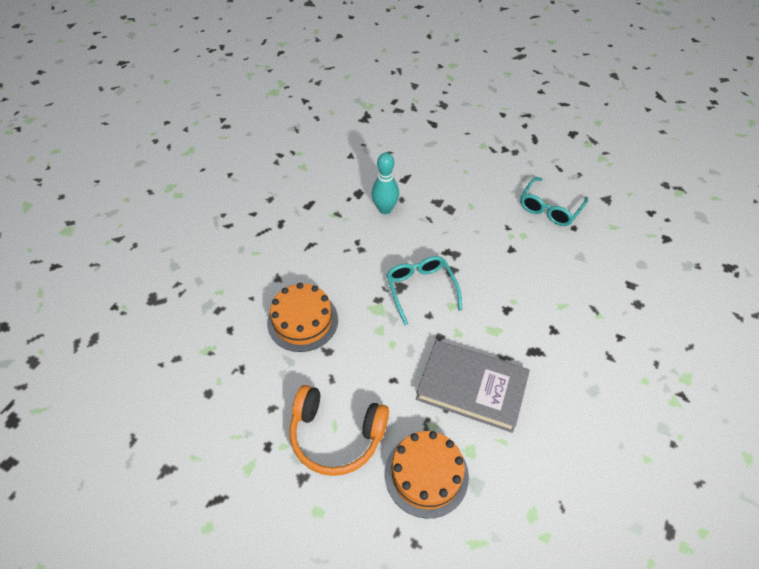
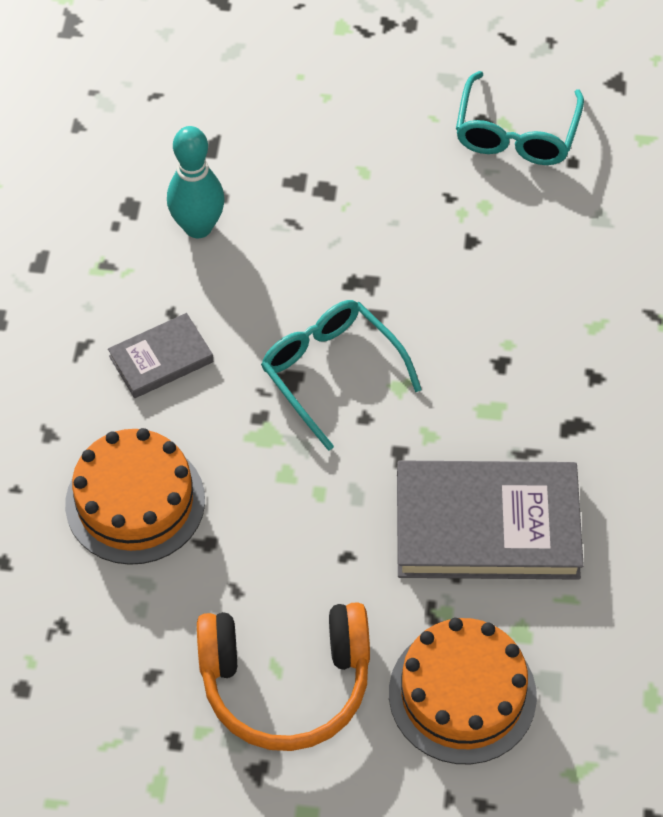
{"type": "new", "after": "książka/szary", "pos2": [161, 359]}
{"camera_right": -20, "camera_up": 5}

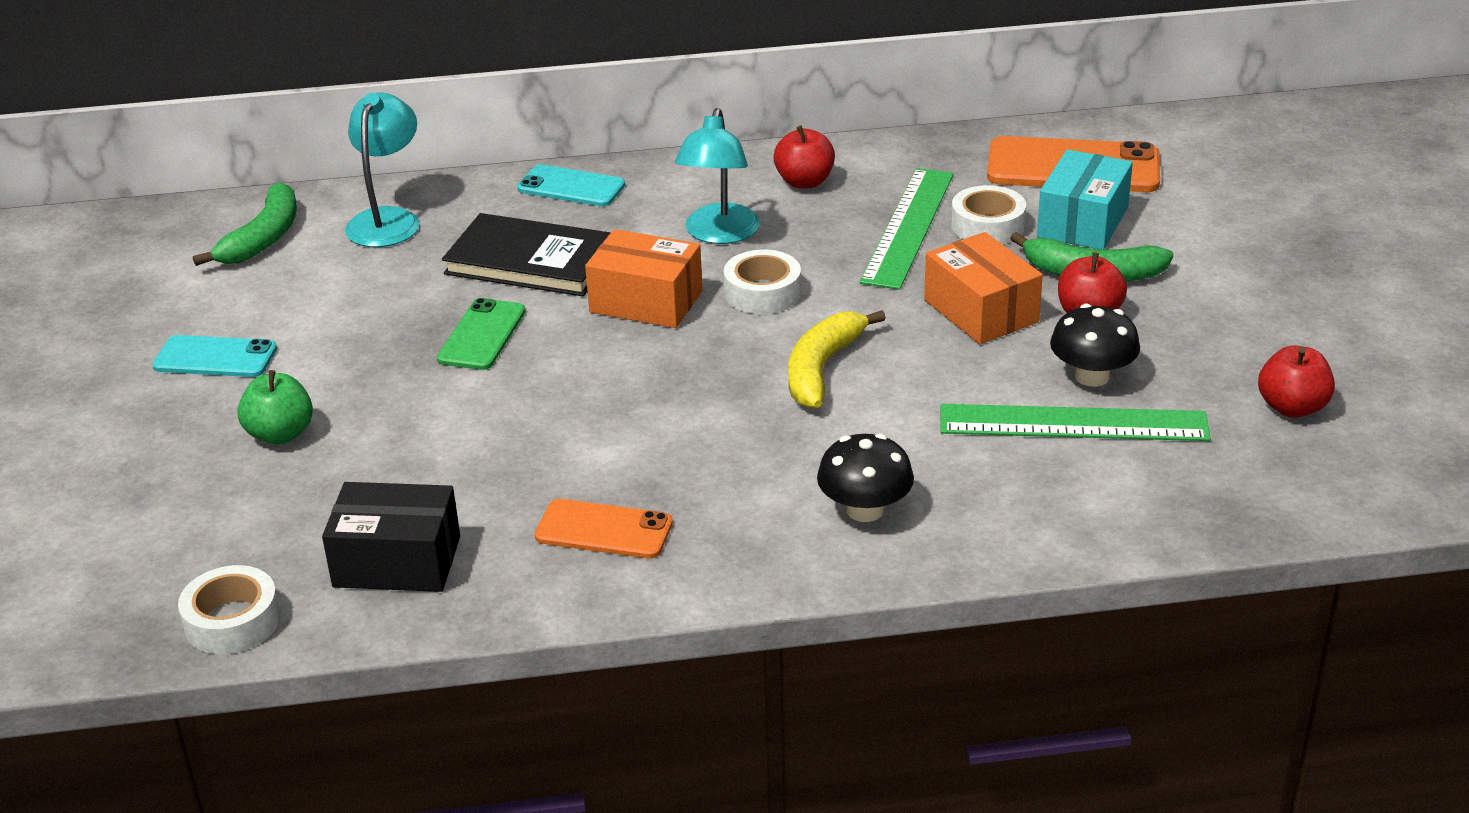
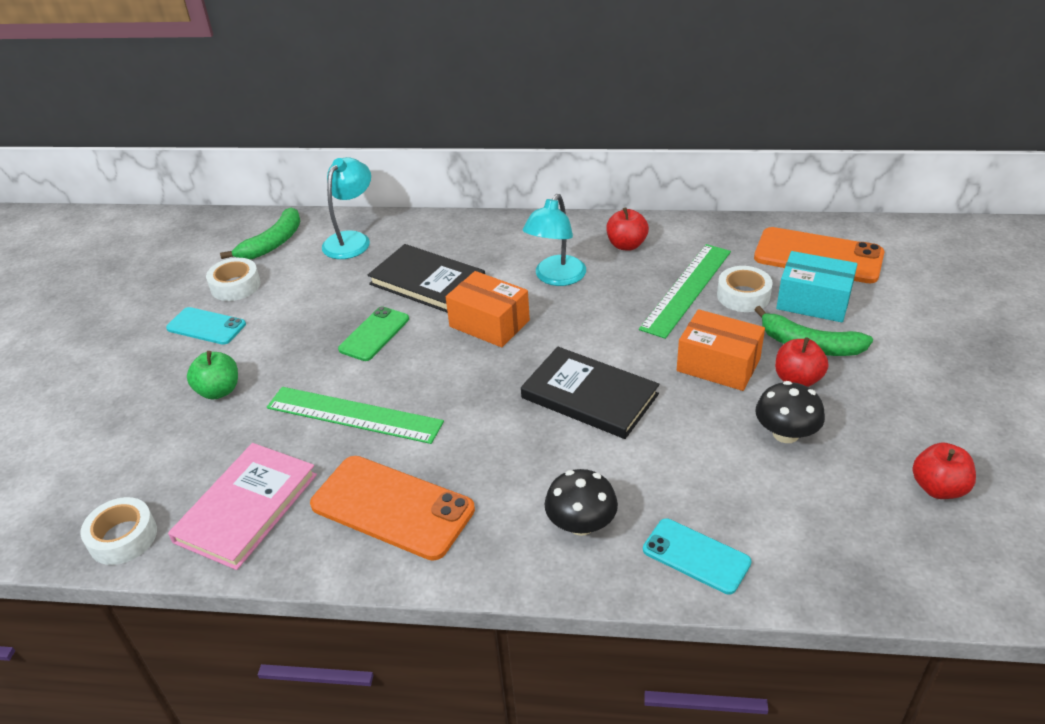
{"type": "swapped", "before": "pudełko/czarny", "after": "książka/różowy", "pos1": [397, 561], "pos2": [247, 508]}
{"type": "shifted", "before": "taśma klejąca/biały", "pos1": [762, 292], "pos2": [235, 286]}
{"type": "shifted", "before": "linijka/zielony", "pos1": [1073, 423], "pos2": [354, 415]}
{"type": "scaled", "before": "telefon/pomarańczowy", "pos1": [604, 530], "pos2": [392, 507], "scale": 1.67}
{"type": "swapped", "before": "banan/żółty", "after": "książka/czarny", "pos1": [821, 369], "pos2": [589, 396]}
{"type": "shifted", "before": "telefon/turkusowy", "pos1": [571, 187], "pos2": [696, 556]}
{"type": "rotated", "before": "pudełko/pomarańczowy", "pos1": [981, 311], "pos2": [718, 365], "turn": -45}
{"type": "rotated", "before": "pudełko/turkusowy", "pos1": [1082, 222], "pos2": [813, 301], "turn": 75}
{"camera_right": 15, "camera_up": 5}

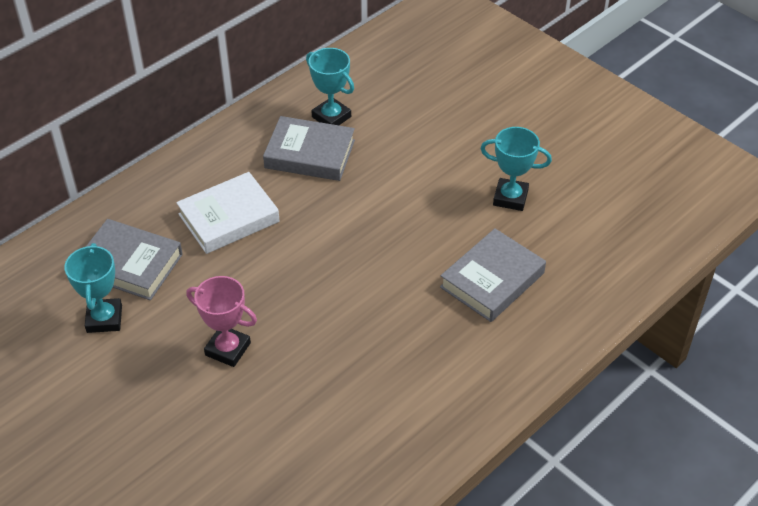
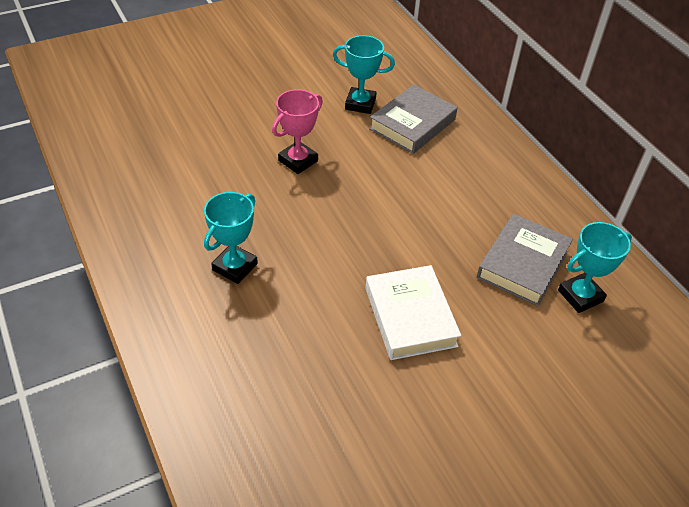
{"type": "shifted", "before": "puchar/turkusowy", "pos1": [510, 198], "pos2": [235, 267]}
{"type": "shifted", "before": "książka/biały", "pos1": [229, 218], "pos2": [410, 317]}
{"type": "gone", "before": "książka/szary", "pos1": [492, 280]}
{"camera_right": 105, "camera_up": 0}

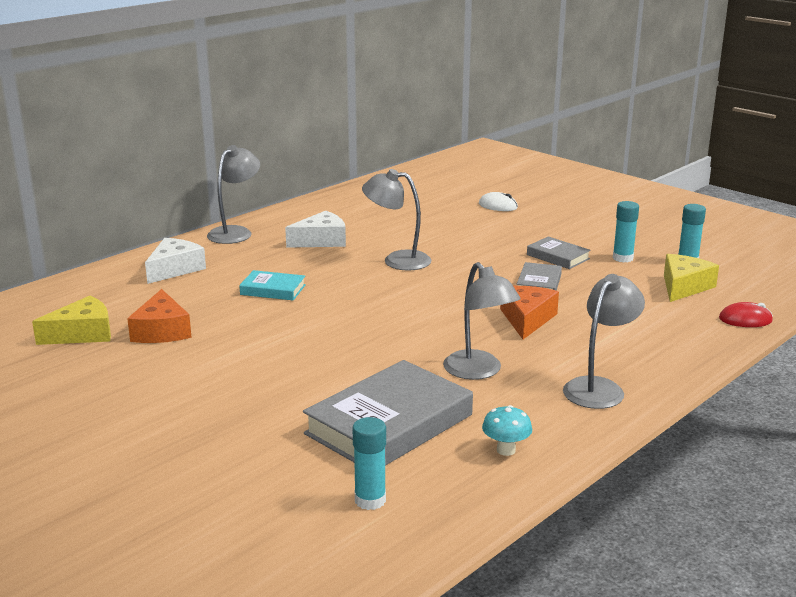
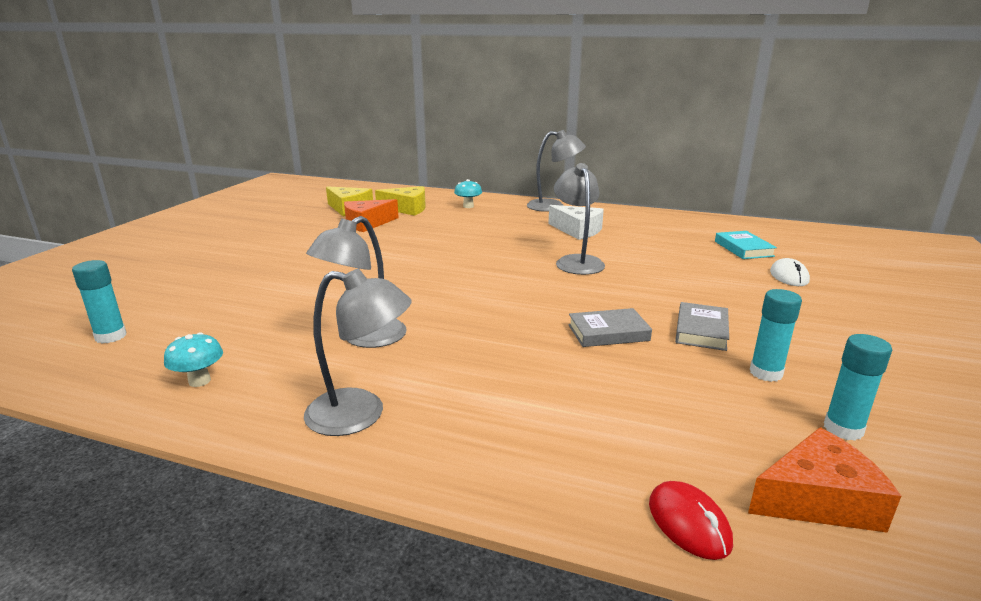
{"type": "shifted", "before": "ser/żółty", "pos1": [683, 287], "pos2": [407, 209]}
{"type": "swapped", "before": "ser/biały", "after": "grzyb/turkusowy", "pos1": [174, 269], "pos2": [468, 206]}
{"type": "shifted", "before": "książka/turkusowy", "pos1": [273, 290], "pos2": [743, 249]}
{"type": "shifted", "before": "ser/pomarańczowy", "pos1": [526, 319], "pos2": [818, 499]}
{"type": "gone", "before": "książka/szary", "pos1": [389, 424]}
{"camera_right": 65, "camera_up": 0}

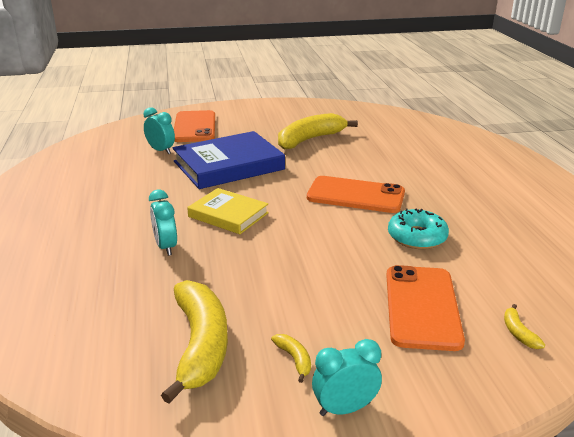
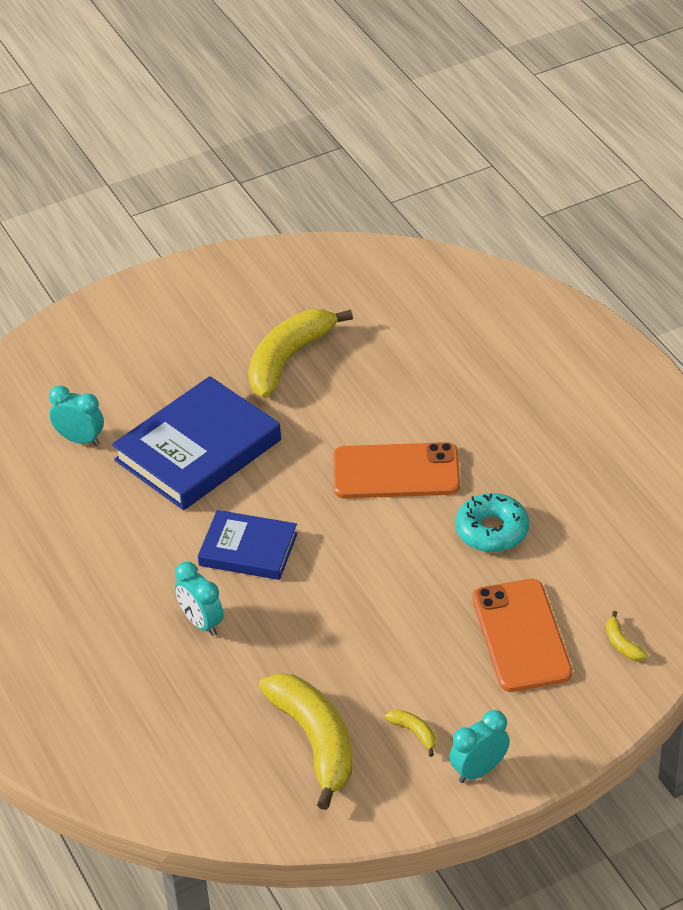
{"type": "repainted", "before": "książka/żółty", "after": "książka/niebieski", "pos1": [228, 215], "pos2": [248, 549]}
{"type": "gone", "before": "telefon/pomarańczowy", "pos1": [194, 127]}
{"camera_right": -15, "camera_up": 15}

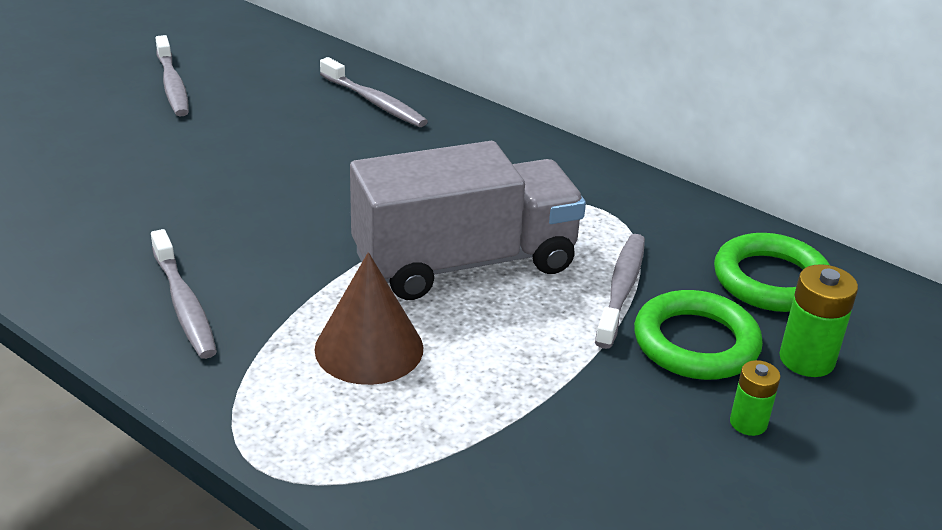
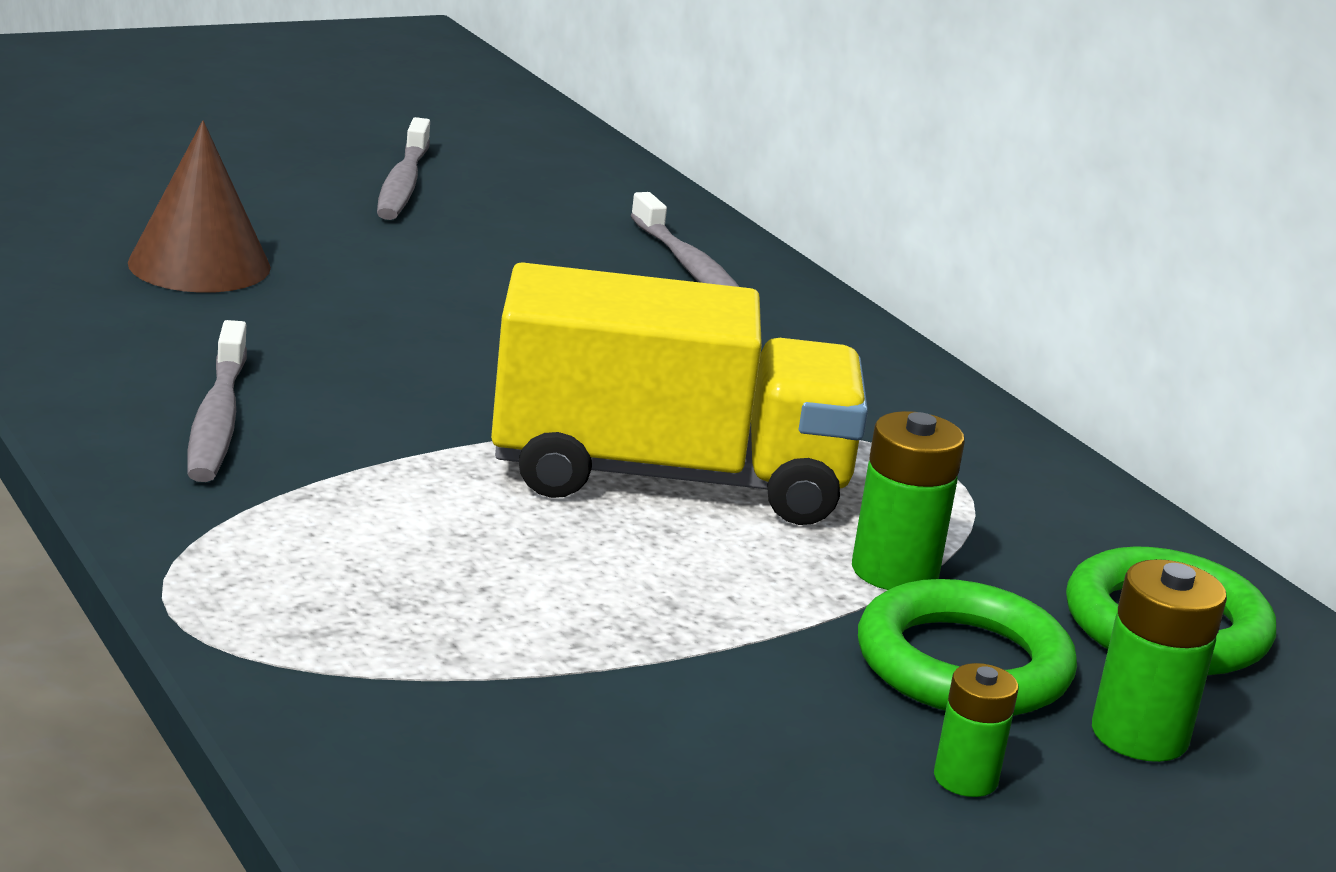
{"type": "shifted", "before": "stożek/brązowy", "pos1": [369, 348], "pos2": [199, 265]}
{"type": "repainted", "before": "ciężarówka/szary", "after": "ciężarówka/żółty", "pos1": [464, 262], "pos2": [668, 478]}
{"type": "swapped", "before": "szczoteczka do zębów/szary", "after": "bateria/zielony", "pos1": [621, 289], "pos2": [894, 571]}
{"camera_right": 20, "camera_up": -10}

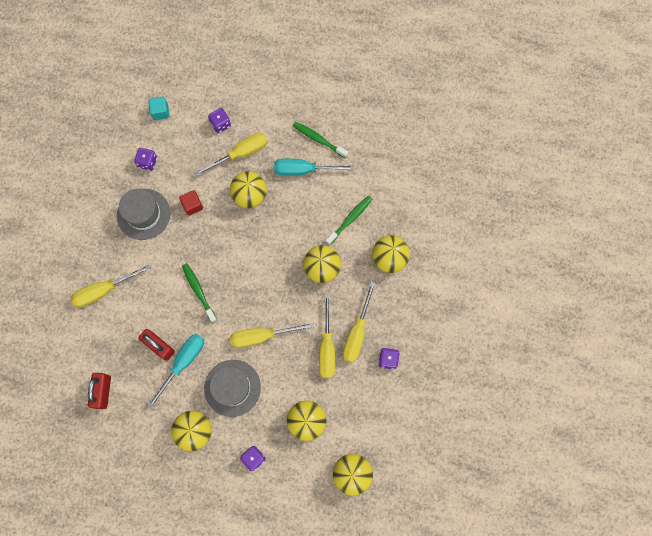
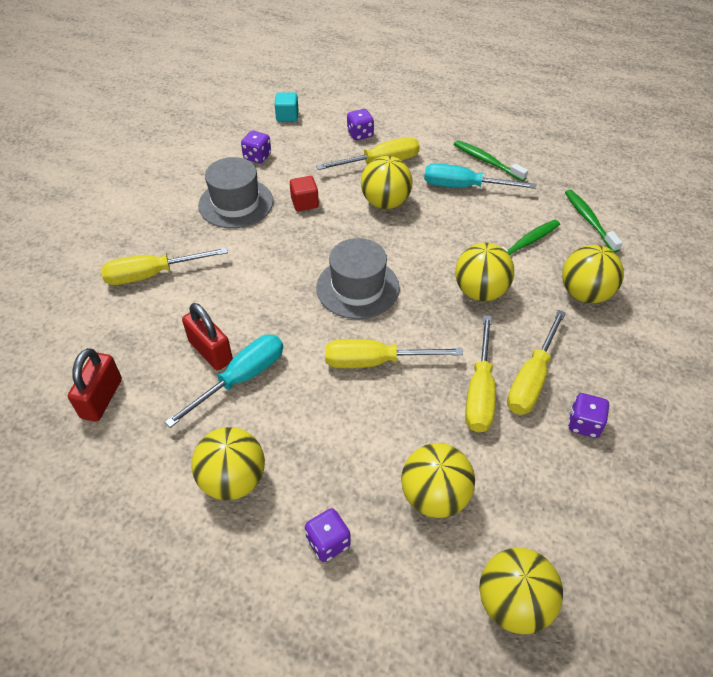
{"type": "shifted", "before": "kapelusz/szary", "pos1": [232, 388], "pos2": [357, 288]}
{"type": "shifted", "before": "szczoteczka do zębów/zielony", "pos1": [198, 291], "pos2": [589, 220]}
{"camera_right": 10, "camera_up": -25}

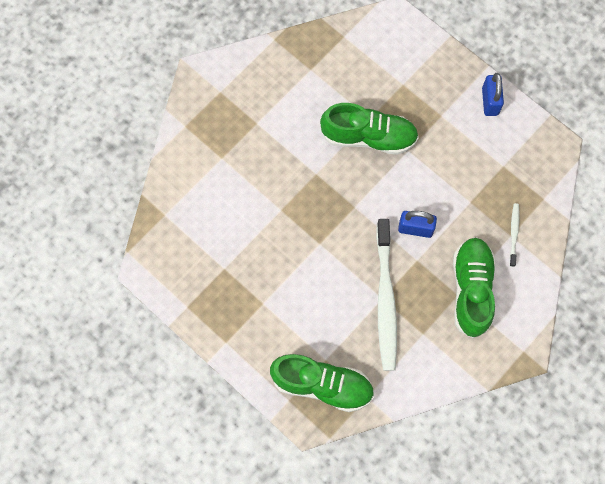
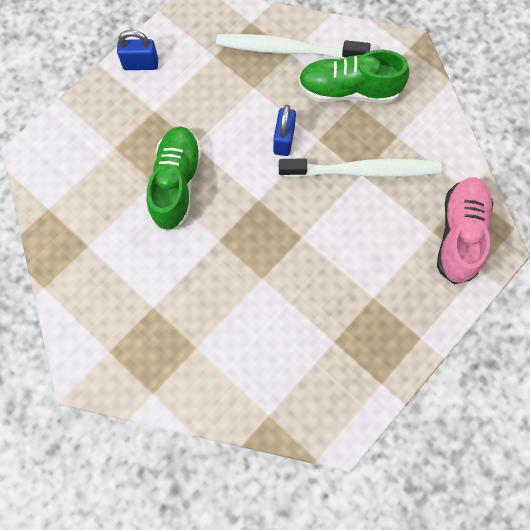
{"type": "scaled", "before": "szczoteczka do zębów/biały", "pos1": [514, 234], "pos2": [288, 50], "scale": 2.26}
{"type": "repainted", "before": "but/zielony", "after": "but/różowy", "pos1": [322, 385], "pos2": [459, 234]}
{"camera_right": -90, "camera_up": 0}

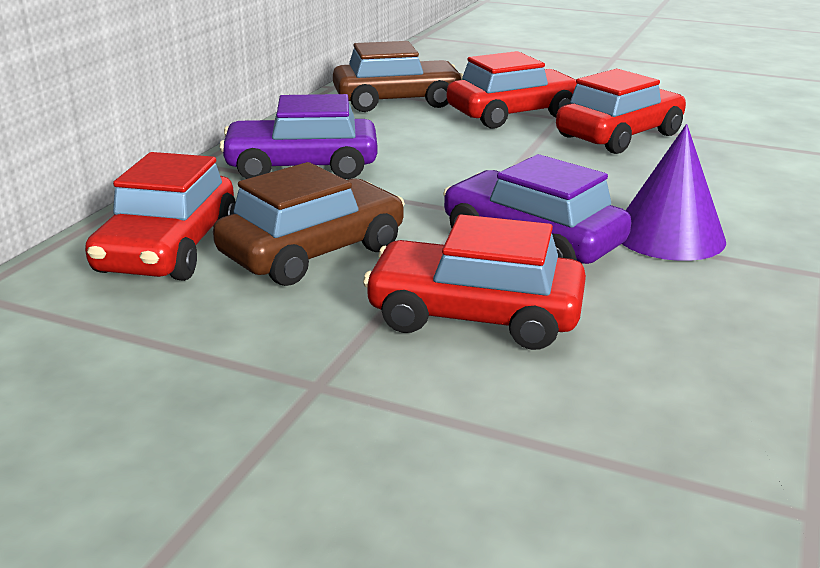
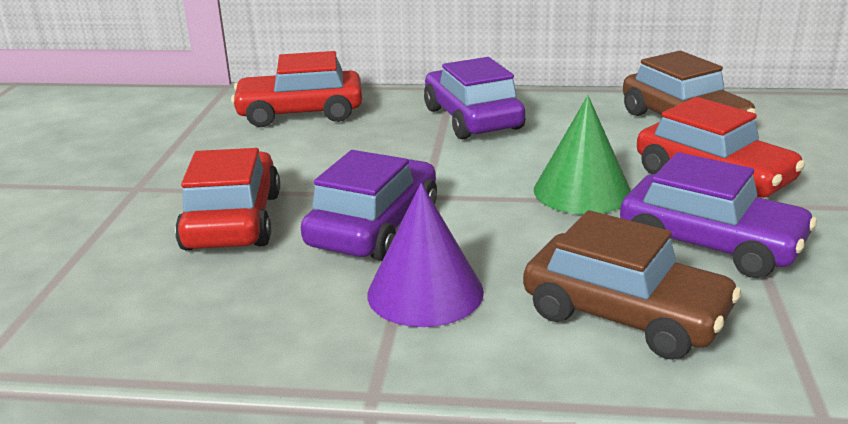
{"type": "shifted", "before": "samochód/brązowy", "pos1": [313, 252], "pos2": [625, 315]}
{"type": "new", "after": "stożek/zielony", "pos2": [582, 191]}
{"type": "repainted", "before": "samochód/czerwony", "after": "samochód/fioletowy", "pos1": [619, 135], "pos2": [710, 244]}
{"camera_right": 75, "camera_up": 0}

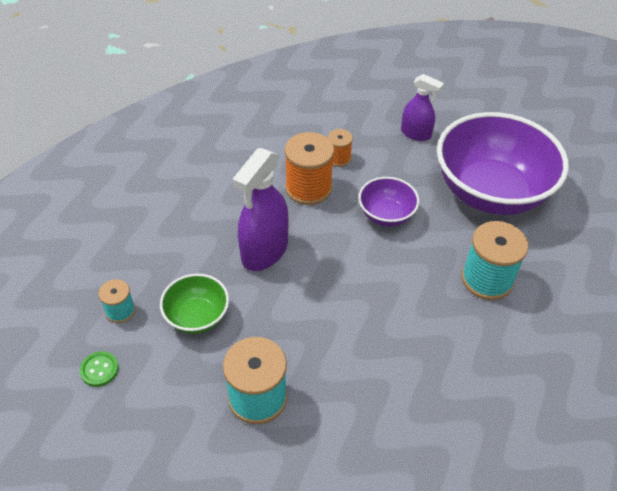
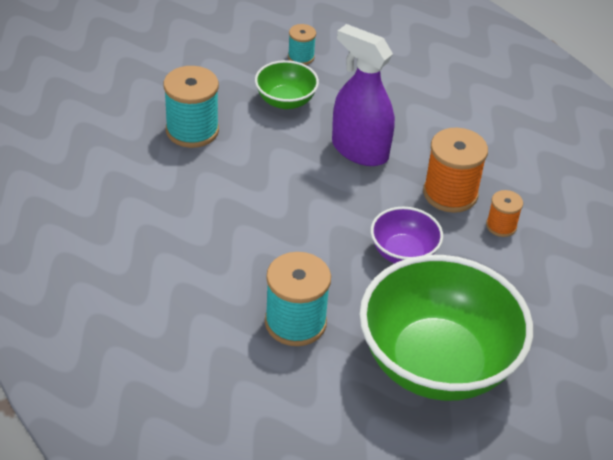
{"type": "repainted", "before": "miska/fioletowy", "after": "miska/zielony", "pos1": [490, 192], "pos2": [436, 363]}
{"type": "gone", "before": "guzik/zielony", "pos1": [99, 369]}
{"type": "gone", "before": "spryskiwacz/fioletowy", "pos1": [416, 134]}
{"camera_right": 95, "camera_up": -5}

